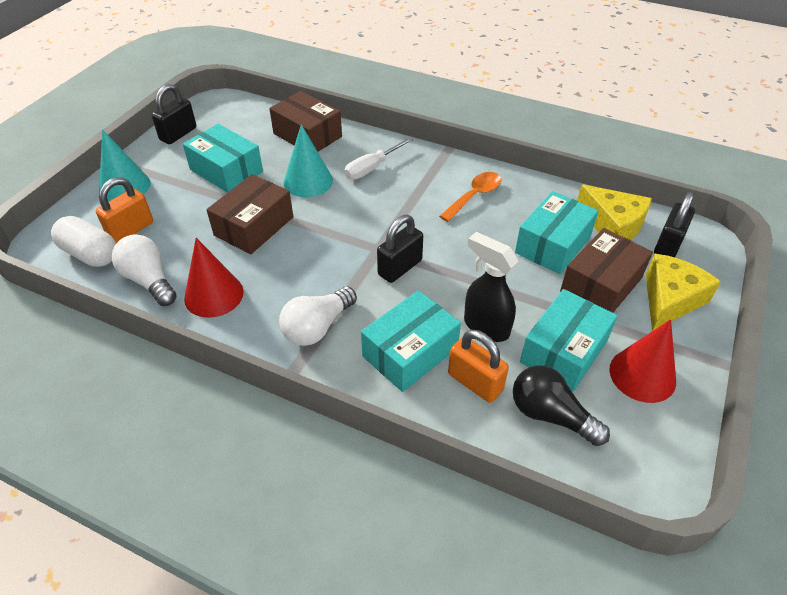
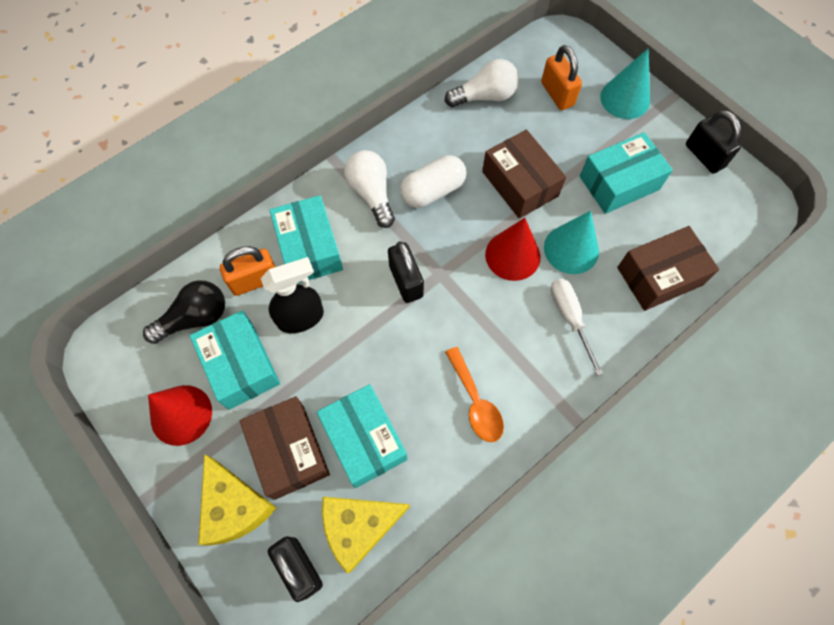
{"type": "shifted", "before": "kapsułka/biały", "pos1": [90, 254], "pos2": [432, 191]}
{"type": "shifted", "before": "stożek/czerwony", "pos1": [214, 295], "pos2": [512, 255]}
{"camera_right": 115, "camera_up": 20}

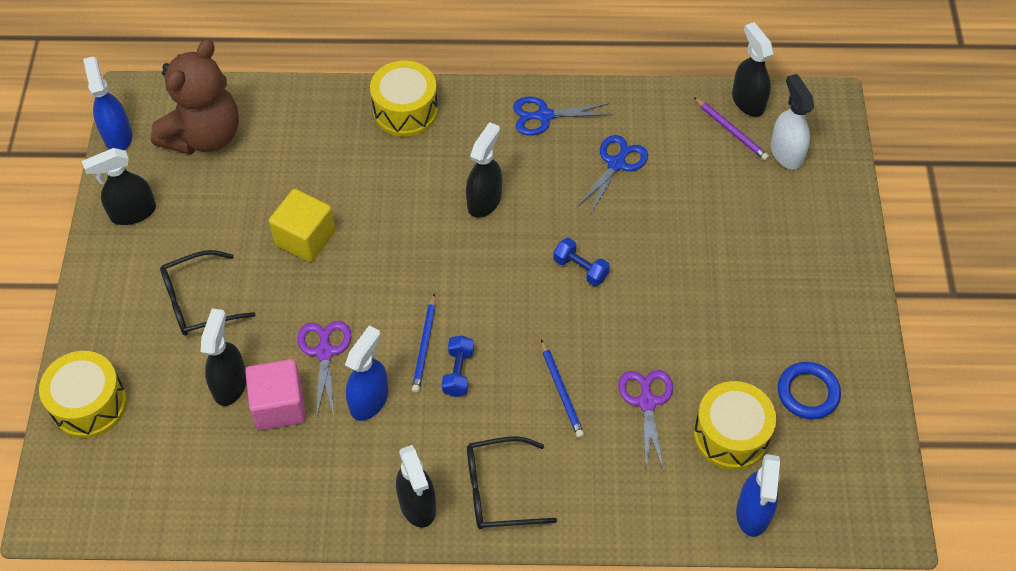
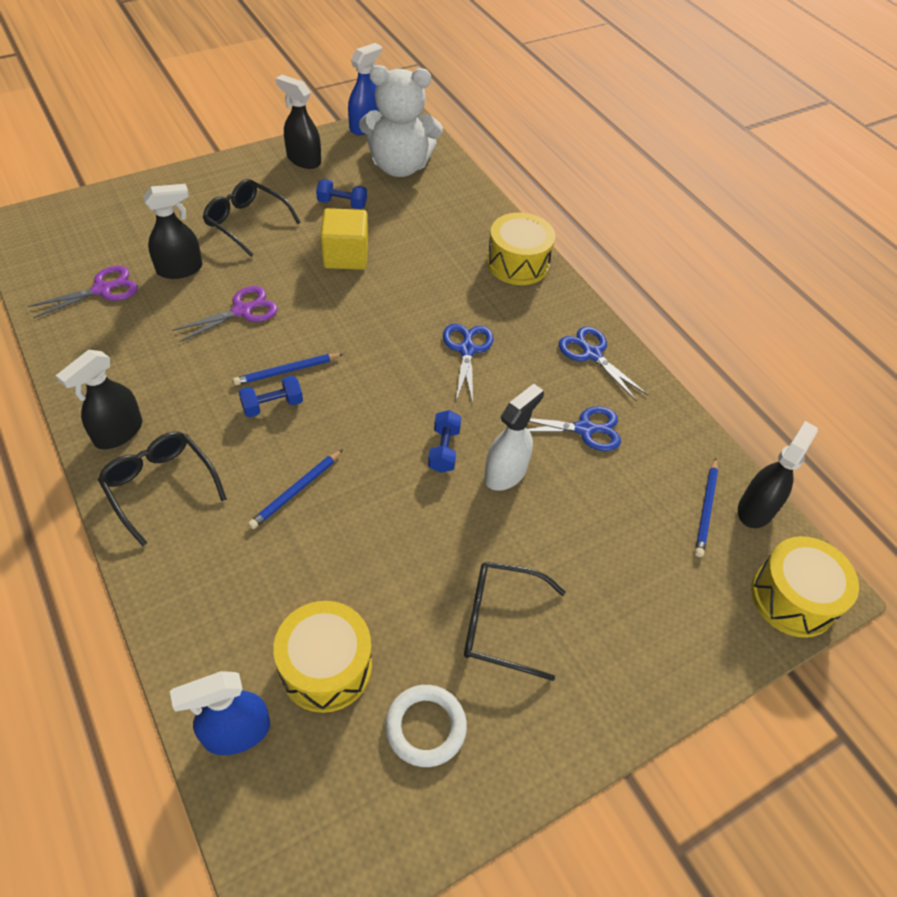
{"type": "shifted", "before": "nożyczki/fioletowy", "pos1": [647, 402], "pos2": [102, 290]}
{"type": "new", "after": "hantel/niebieski", "pos2": [342, 204]}
{"type": "repainted", "before": "miś/brązowy", "after": "miś/biały", "pos1": [204, 136], "pos2": [399, 166]}
{"type": "repainted", "before": "pierścień/niebieski", "after": "pierścień/biały", "pos1": [808, 393], "pos2": [425, 727]}
{"type": "swapped", "before": "spryskiwacz/czarny", "after": "nożyczki/niebieski", "pos1": [484, 200], "pos2": [467, 350]}
{"type": "new", "after": "okulary/czarny", "pos2": [500, 623]}
{"type": "shifted", "before": "spryskiwacz/biały", "pos1": [786, 153], "pos2": [505, 473]}
{"type": "repainted", "before": "ołówek/fioletowy", "after": "ołówek/niebieski", "pos1": [731, 131], "pos2": [706, 509]}
{"type": "shifted", "before": "bęben/żółty", "pos1": [89, 404], "pos2": [793, 598]}
{"type": "gone", "before": "sześcian/różowy", "pos1": [279, 406]}
{"type": "gone", "before": "spryskiwacz/niebieski", "pos1": [369, 400]}
{"camera_right": 55, "camera_up": -5}

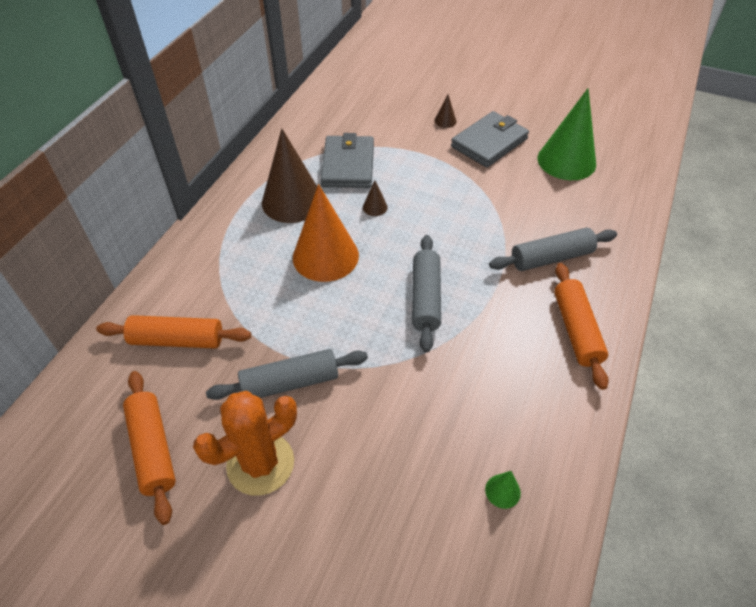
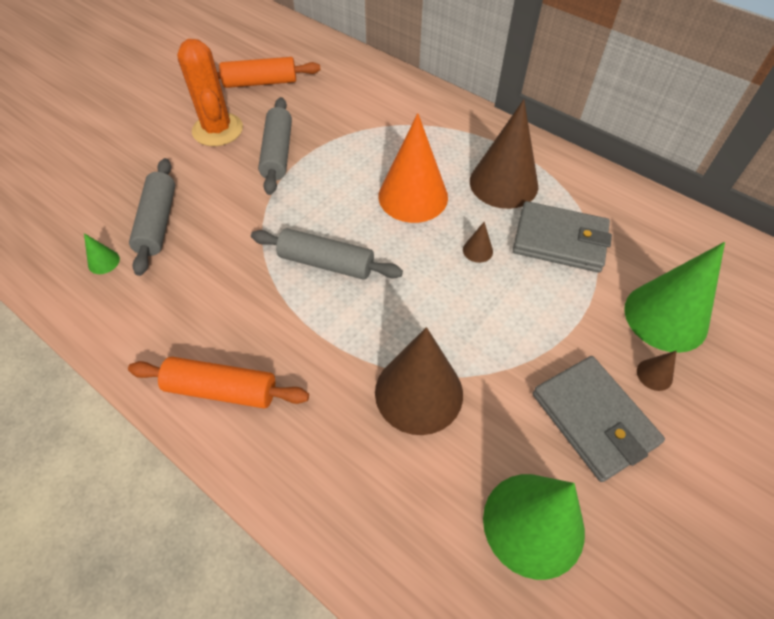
{"type": "shifted", "before": "wałek do ciasta/szary", "pos1": [551, 258], "pos2": [158, 222]}
{"type": "new", "after": "stożek/brązowy", "pos2": [419, 392]}
{"type": "new", "after": "stożek/zielony", "pos2": [665, 317]}
{"type": "gone", "before": "wałek do ciasta/pomarańczowy", "pos1": [177, 340]}
{"camera_right": 105, "camera_up": 5}

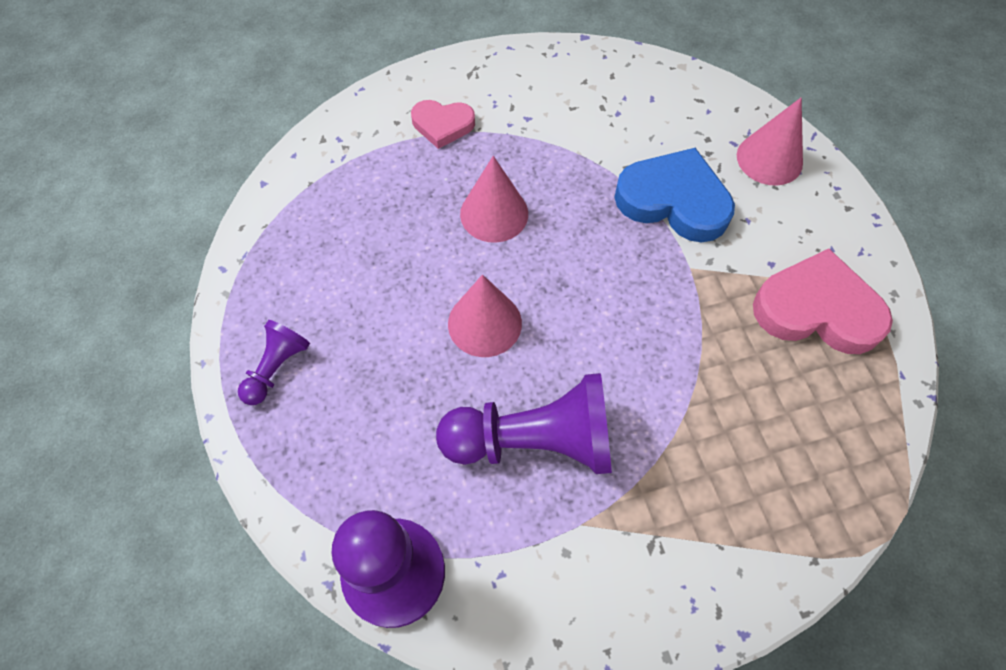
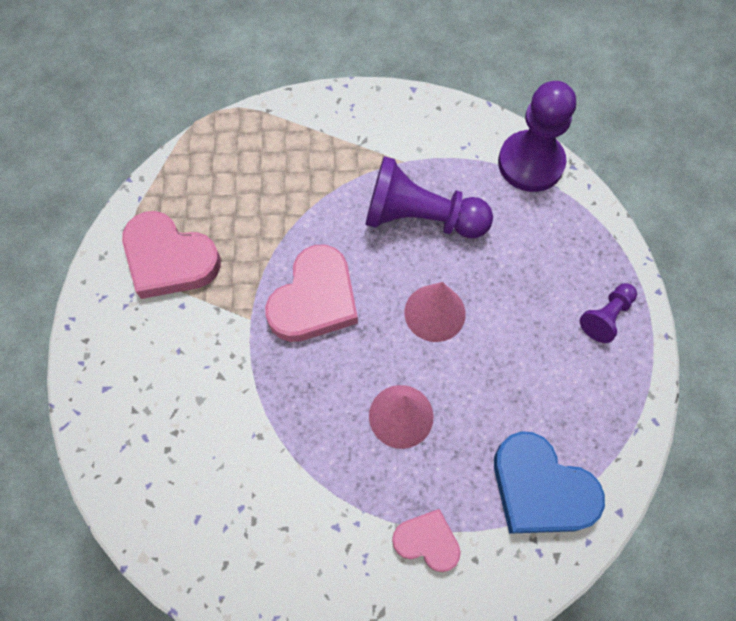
{"type": "new", "after": "serce/różowy", "pos2": [314, 299]}
{"type": "shifted", "before": "serce/niebieski", "pos1": [673, 200], "pos2": [540, 489]}
{"type": "gone", "before": "stożek/różowy", "pos1": [769, 159]}
{"camera_right": -165, "camera_up": 5}

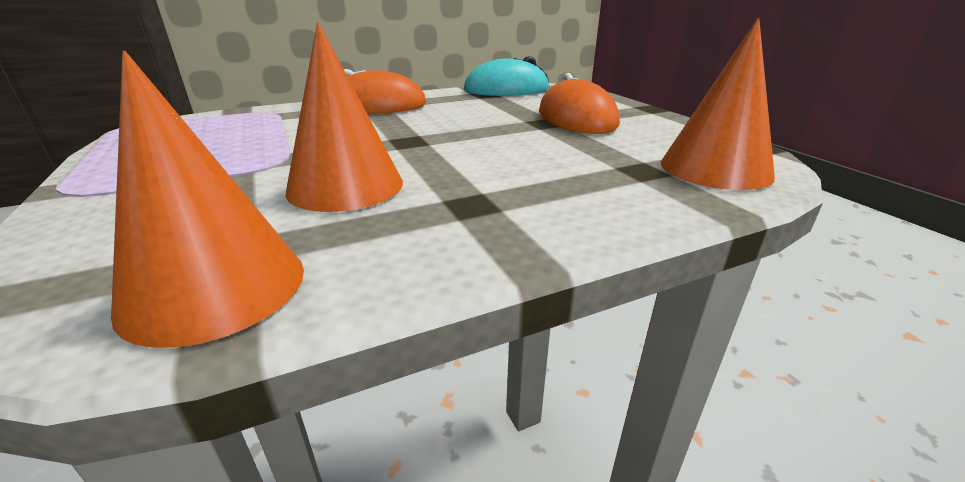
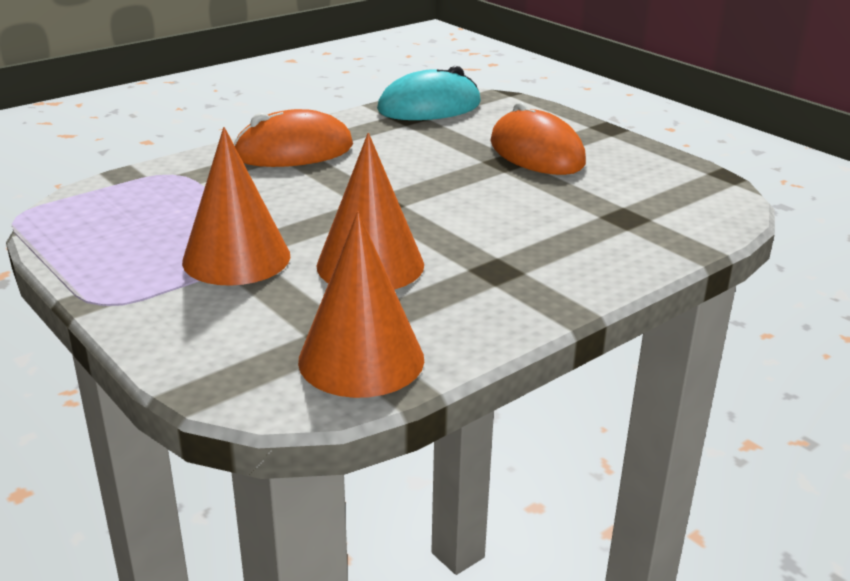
{"type": "shifted", "before": "stożek/pomarańczowy", "pos1": [715, 168], "pos2": [236, 258]}
{"camera_right": -15, "camera_up": 0}

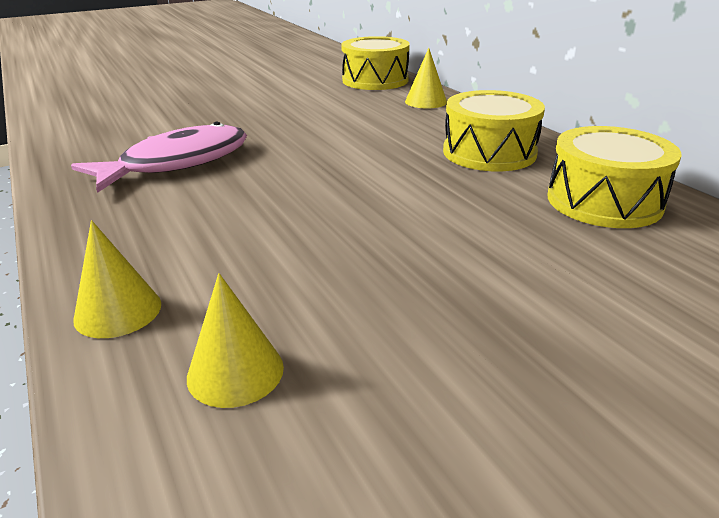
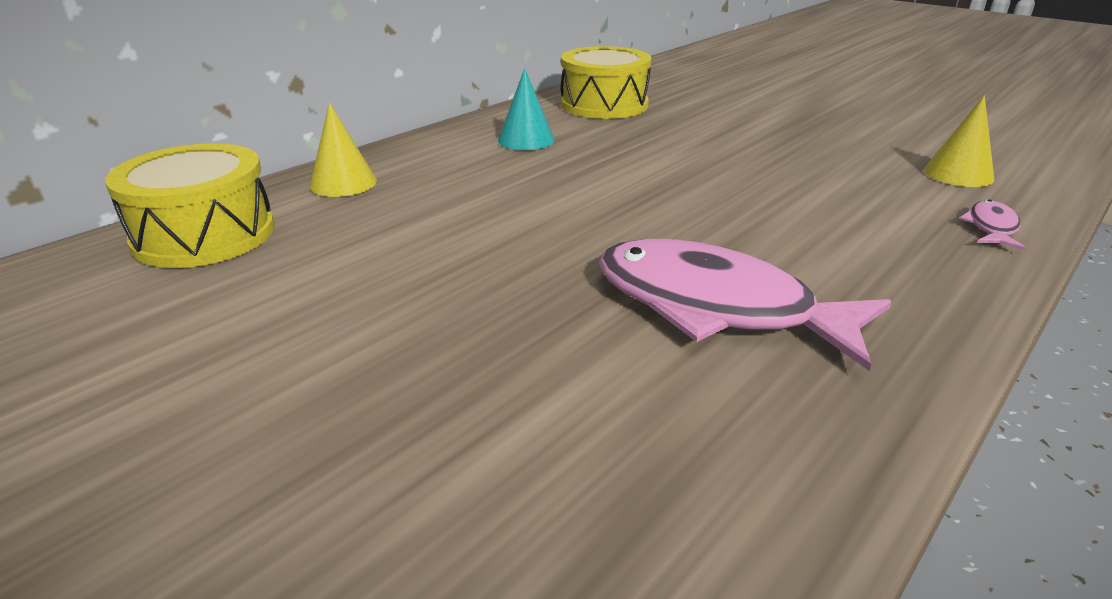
{"type": "swapped", "before": "bęben/żółty", "after": "stożek/turkusowy", "pos1": [489, 152], "pos2": [526, 140]}
{"type": "swapped", "before": "stożek/żółty", "after": "ryba/różowy", "pos1": [118, 311], "pos2": [991, 227]}
{"camera_right": -110, "camera_up": 0}

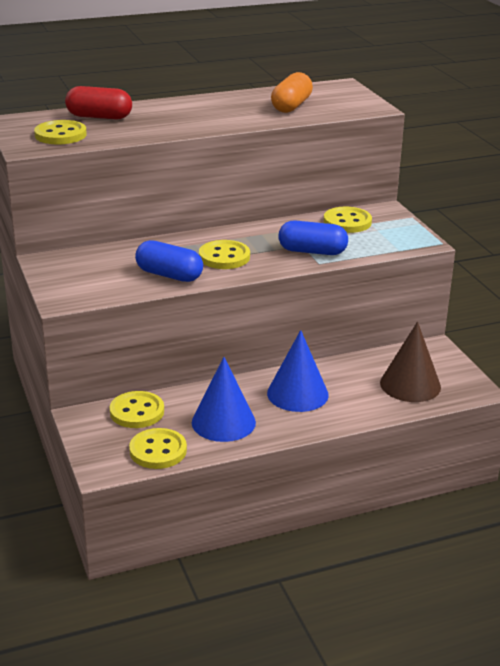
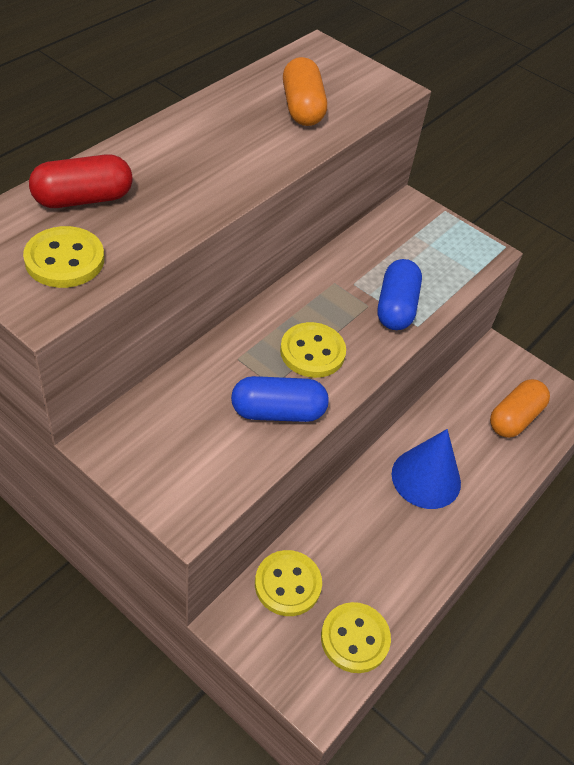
{"type": "rotated", "before": "kapsułka/niebieski", "pos1": [312, 251], "pos2": [396, 307], "turn": -60}
{"type": "swapped", "before": "stożek/brązowy", "after": "kapsułka/pomarańczowy", "pos1": [410, 384], "pos2": [514, 418]}
{"type": "gone", "before": "stożek/niebieski", "pos1": [223, 422]}
{"type": "gone", "before": "guzik/żółty", "pos1": [347, 222]}
{"camera_right": -35, "camera_up": 20}

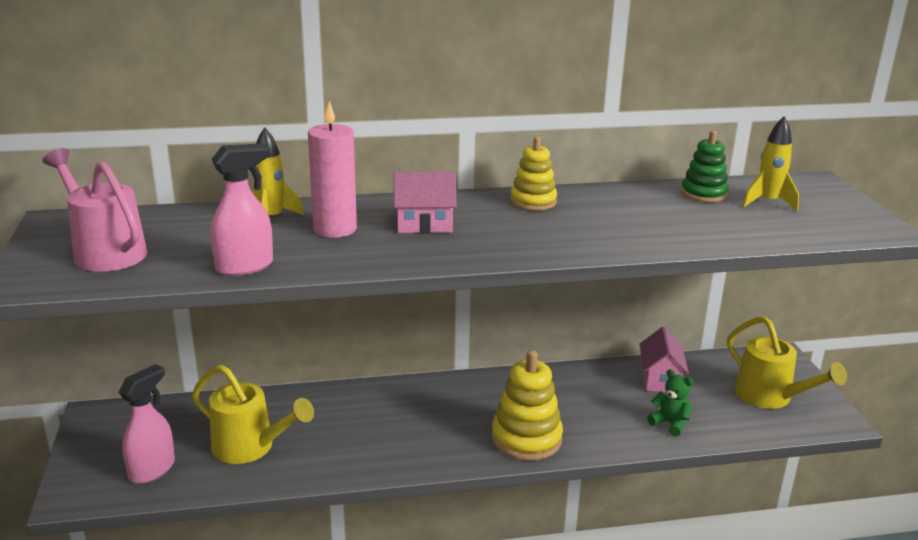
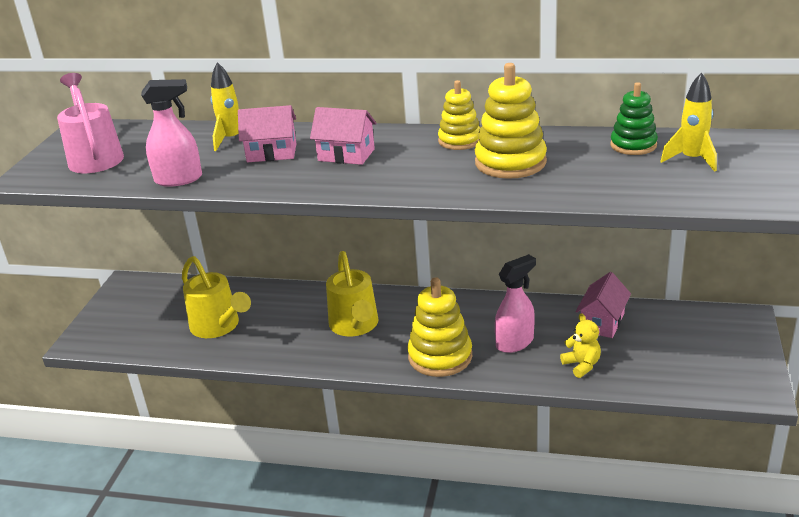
{"type": "swapped", "before": "świeca/różowy", "after": "domek/różowy", "pos1": [335, 229], "pos2": [272, 153]}
{"type": "shifted", "before": "konewka/żółty", "pos1": [770, 397], "pos2": [355, 326]}
{"type": "new", "after": "zabawka nakładanka/żółty", "pos2": [510, 162]}
{"type": "shifted", "before": "spryskiwacz/różowy", "pos1": [152, 469], "pos2": [515, 342]}
{"type": "repainted", "before": "miś/zielony", "after": "miś/żółty", "pos1": [670, 423], "pos2": [582, 365]}
{"camera_right": 25, "camera_up": 5}

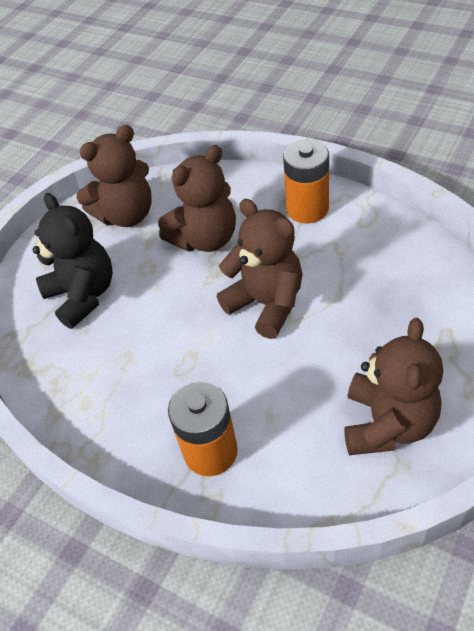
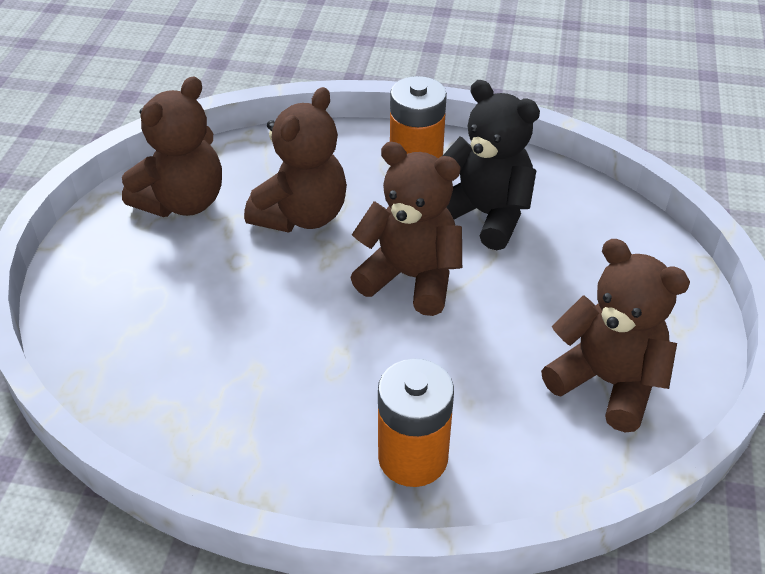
{"type": "shifted", "before": "miś/czarny", "pos1": [83, 295], "pos2": [485, 215]}
{"type": "rotated", "before": "miś/brązowy", "pos1": [388, 424], "pos2": [607, 382], "turn": -45}
{"camera_right": -25, "camera_up": -5}

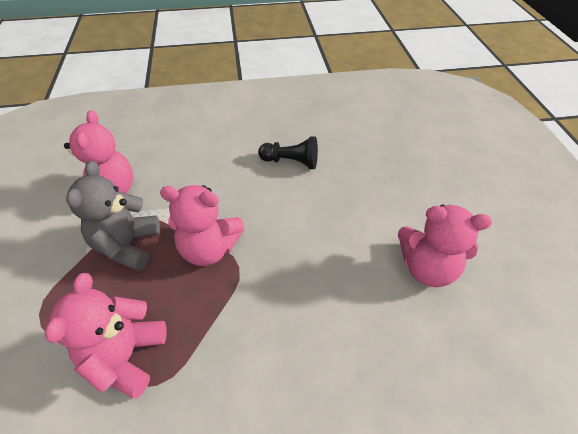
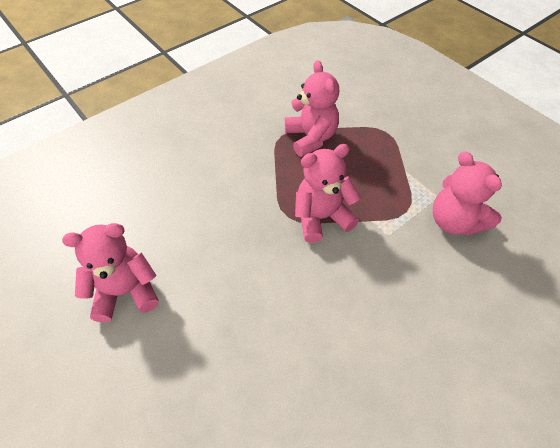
{"type": "gone", "before": "miś/szary", "pos1": [127, 245]}
{"type": "gone", "before": "pionek/czarny", "pos1": [291, 162]}
{"camera_right": 150, "camera_up": 5}

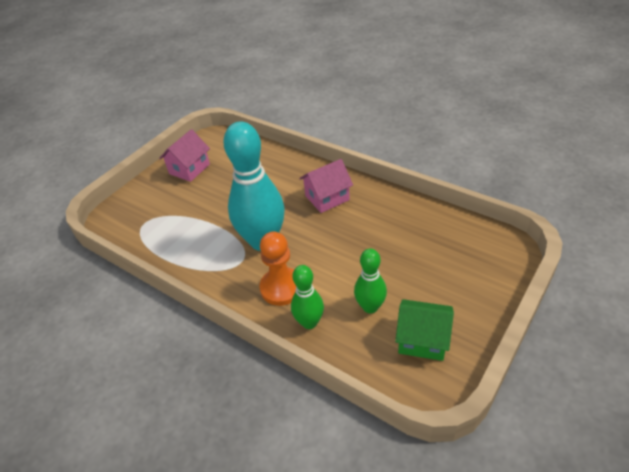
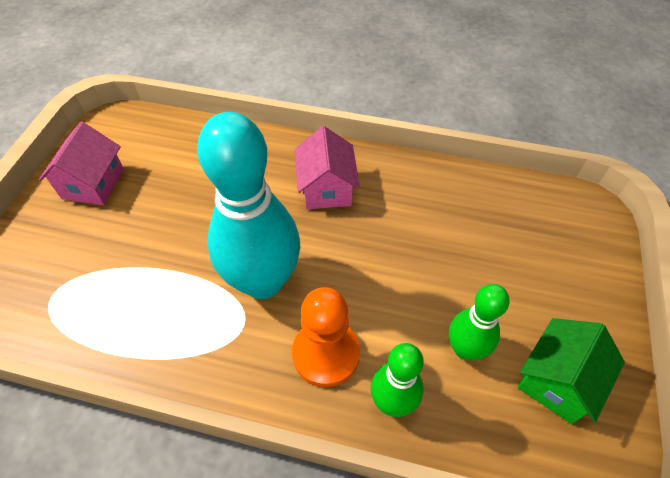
{"type": "rotated", "before": "domek/różowy", "pos1": [327, 198], "pos2": [326, 188], "turn": -45}
{"type": "rotated", "before": "domek/zielony", "pos1": [422, 340], "pos2": [557, 381], "turn": -45}
{"camera_right": -25, "camera_up": 10}

